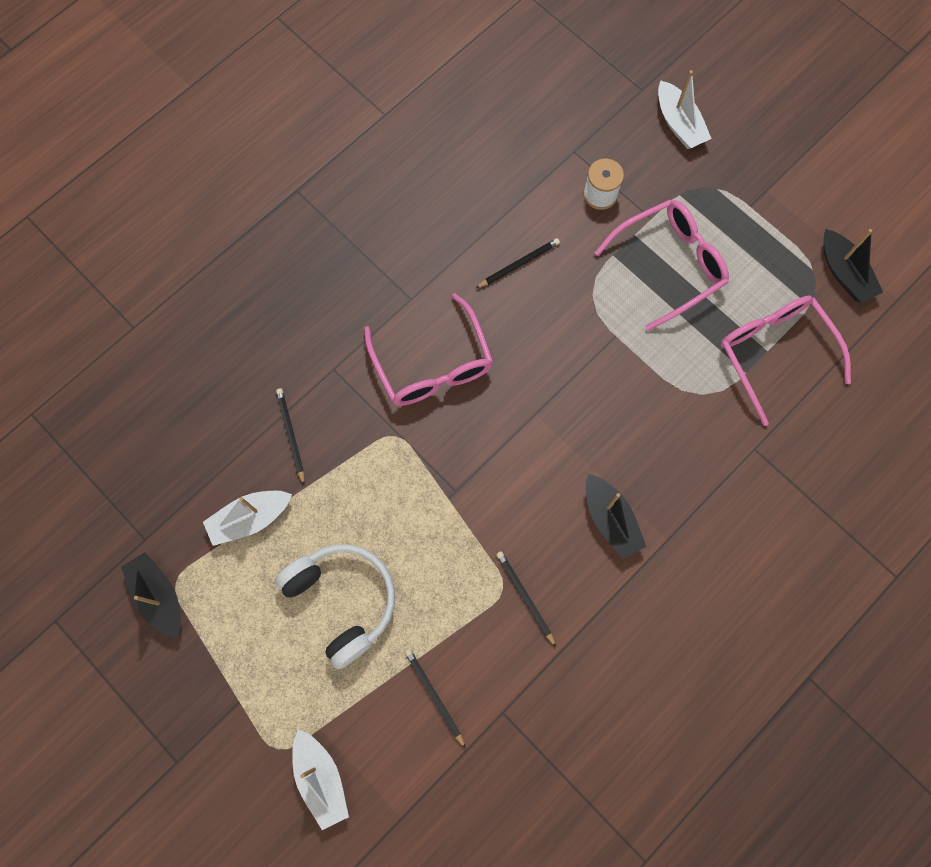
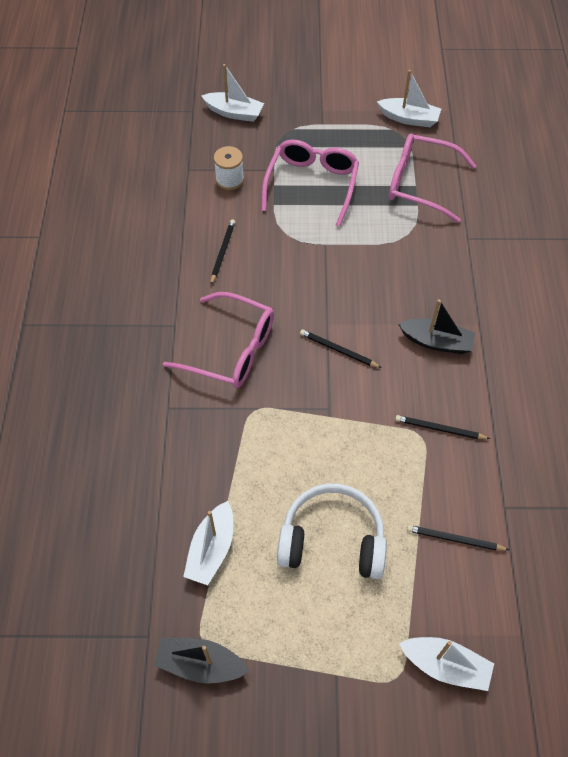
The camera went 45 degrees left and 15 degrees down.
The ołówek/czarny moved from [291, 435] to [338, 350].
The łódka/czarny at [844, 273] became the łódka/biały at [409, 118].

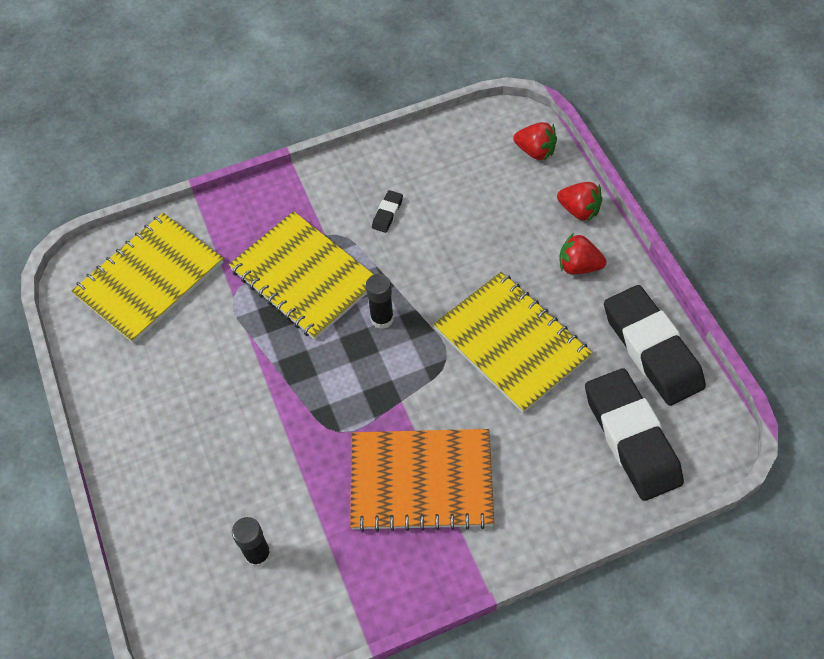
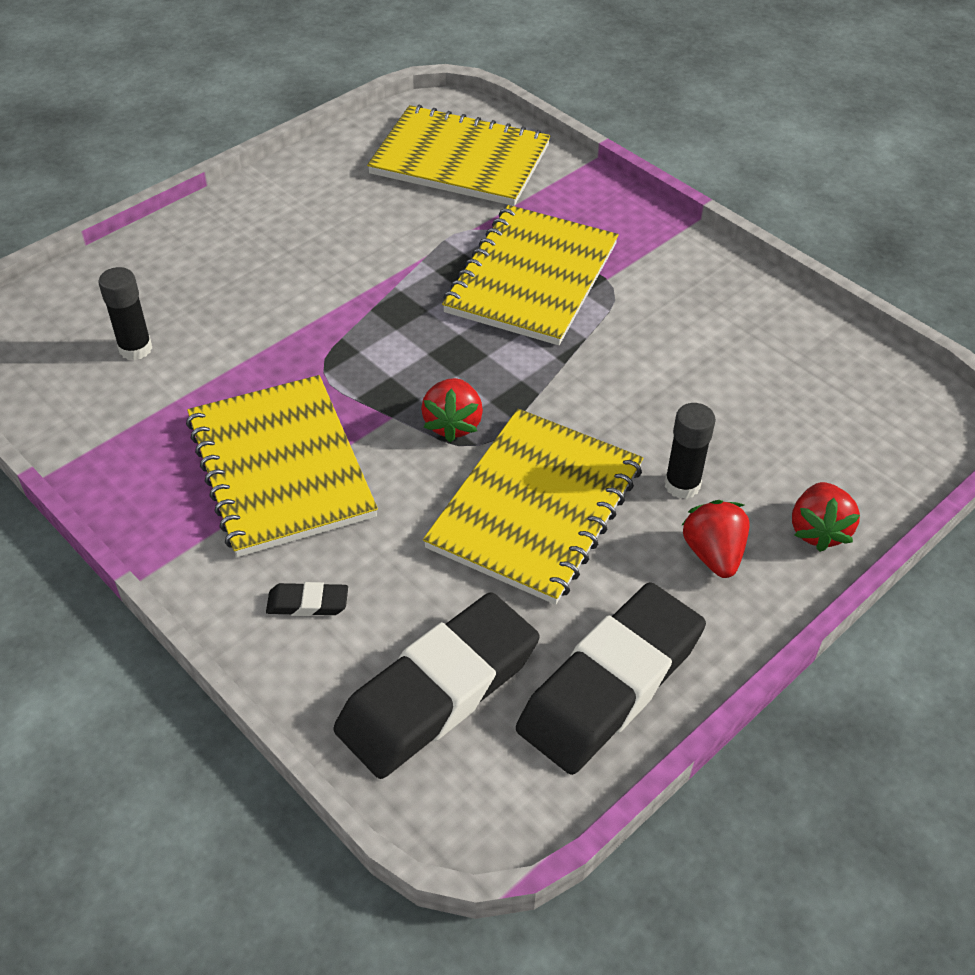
The camera went 65 degrees right and 10 degrees down.
The zeszyt/pomarańczowy at [421, 481] became the zeszyt/żółty at [280, 467].
The klej w sztyfcie/czarny moved from [382, 319] to [682, 485].
The gumka do mazania/czarny moved from [387, 213] to [307, 603].
The truskawka/czerwony moved from [535, 151] to [453, 424].

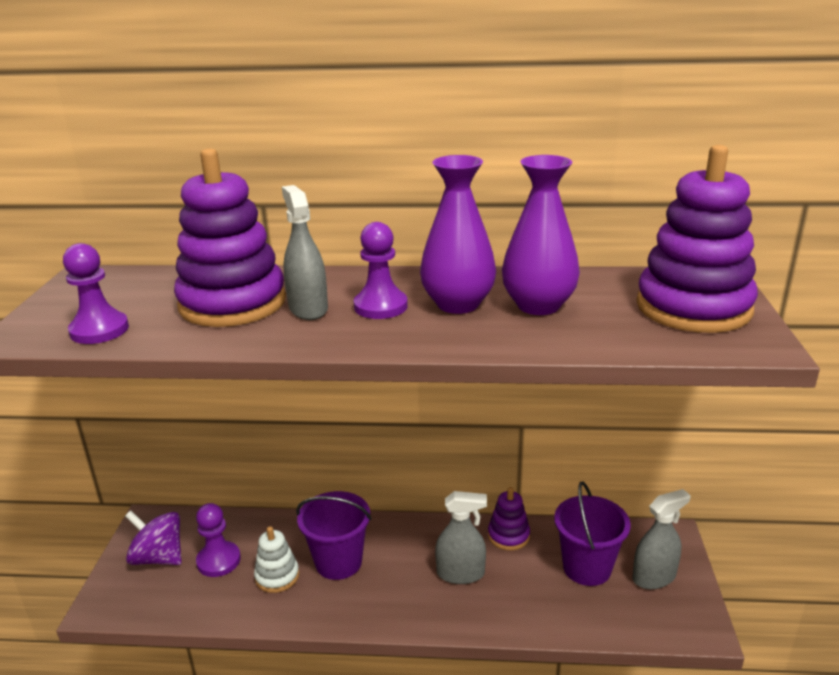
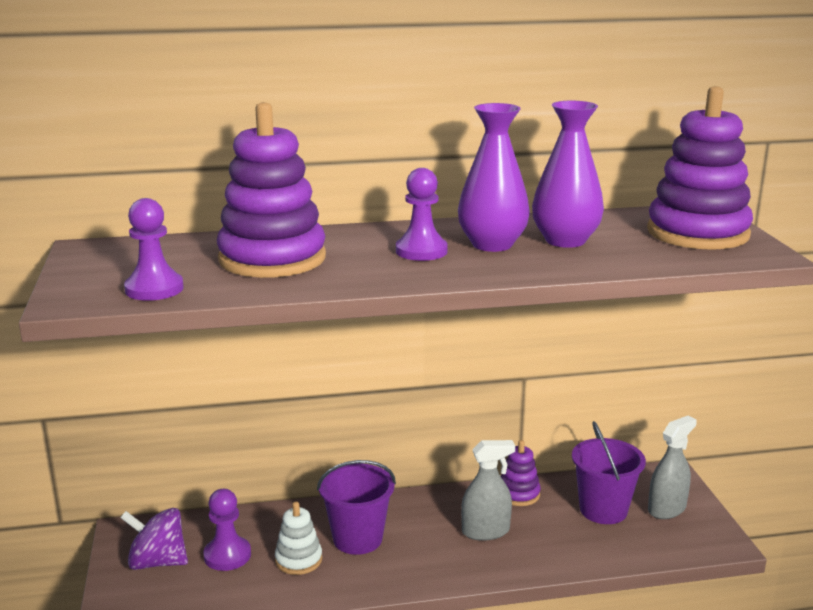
The camera went 15 degrees left and 5 degrees down.
The spryskiwacz/szary at [308, 309] disappeared.

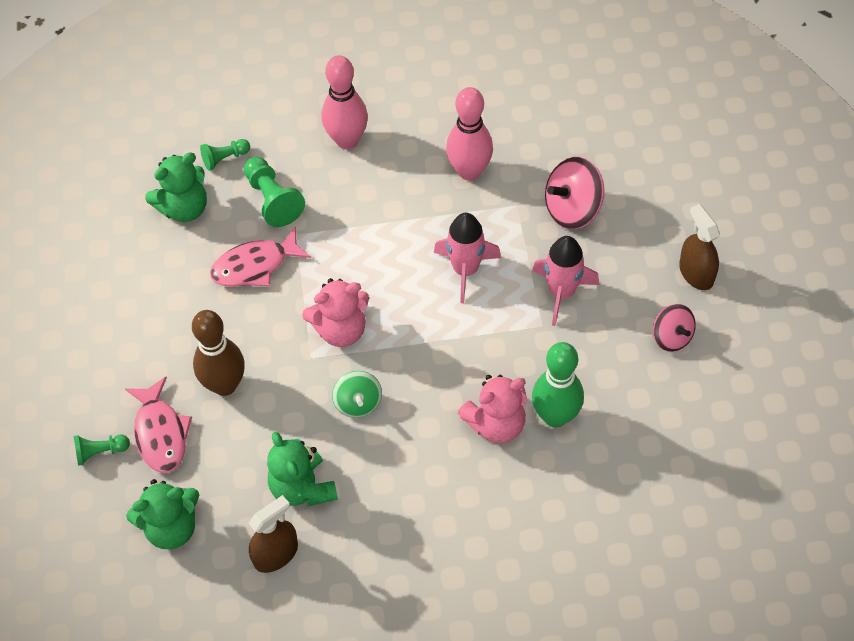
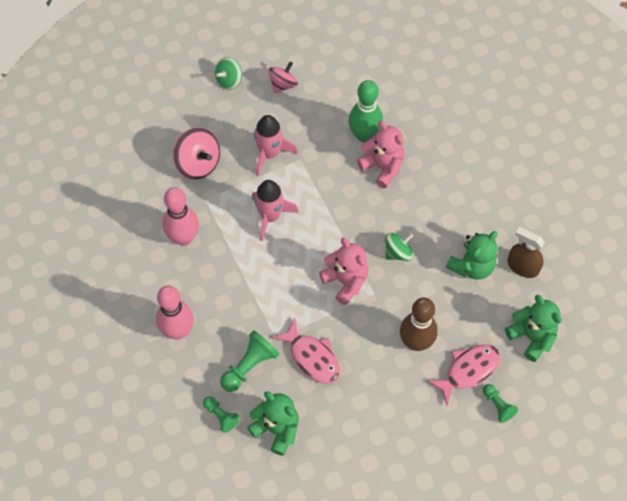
The camera went 110 degrees left and 5 degrees up.
The spryskiwacz/brązowy at [696, 273] was replaced by the bączek/zielony at [229, 80].

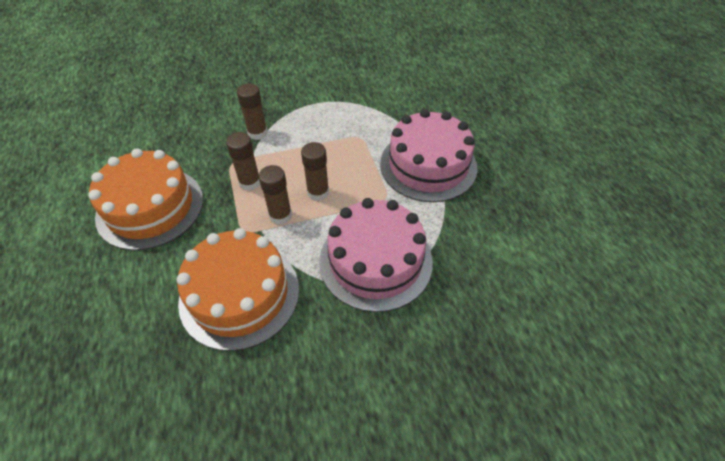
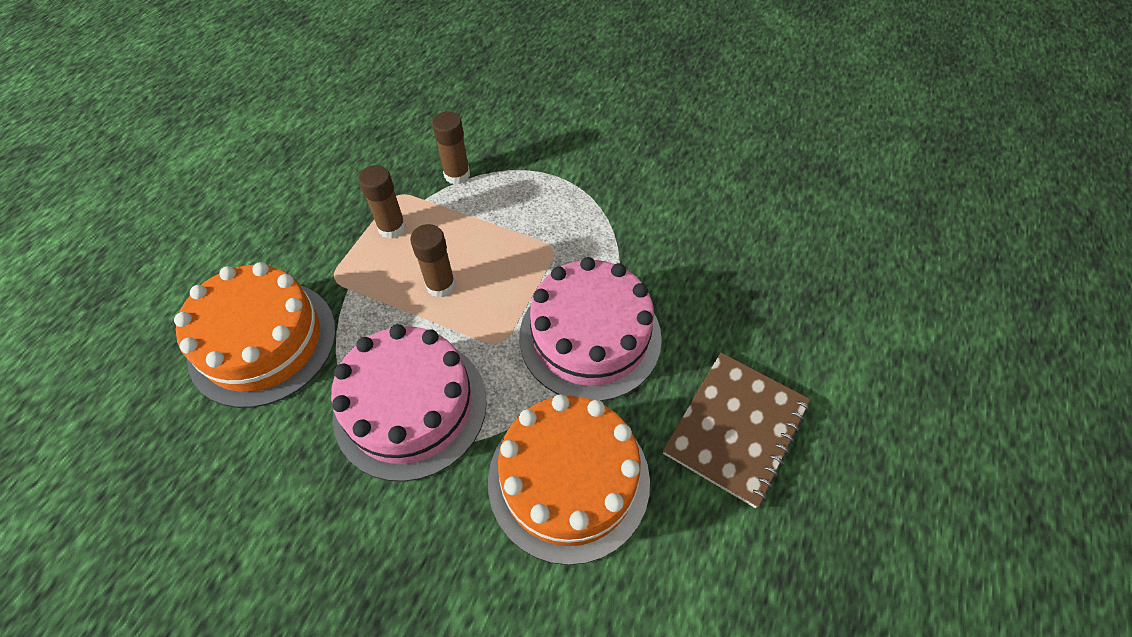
The camera went 40 degrees right and 5 degrees up.
The tort/pomarańczowy moved from [150, 207] to [568, 479].
The klej w sztyfcie/brązowy at [280, 215] disappeared.
The zeszyt/brązowy at [736, 428] appeared.

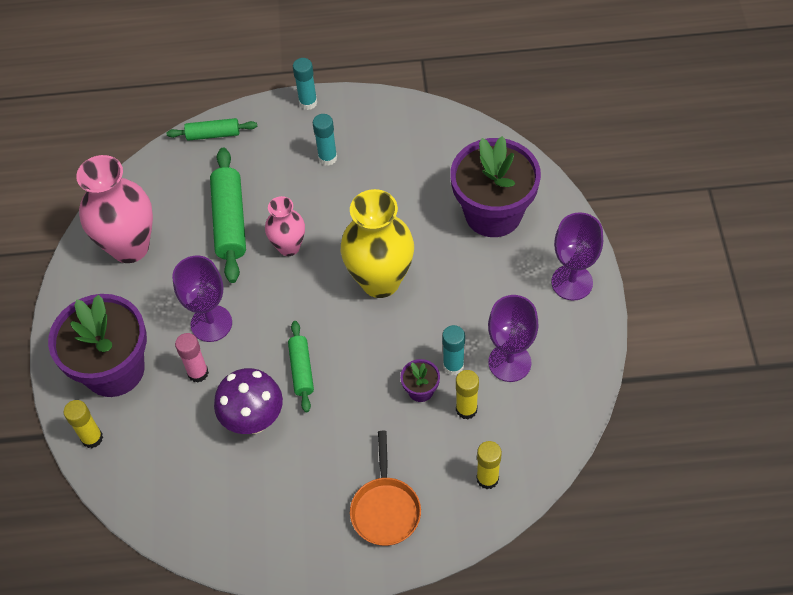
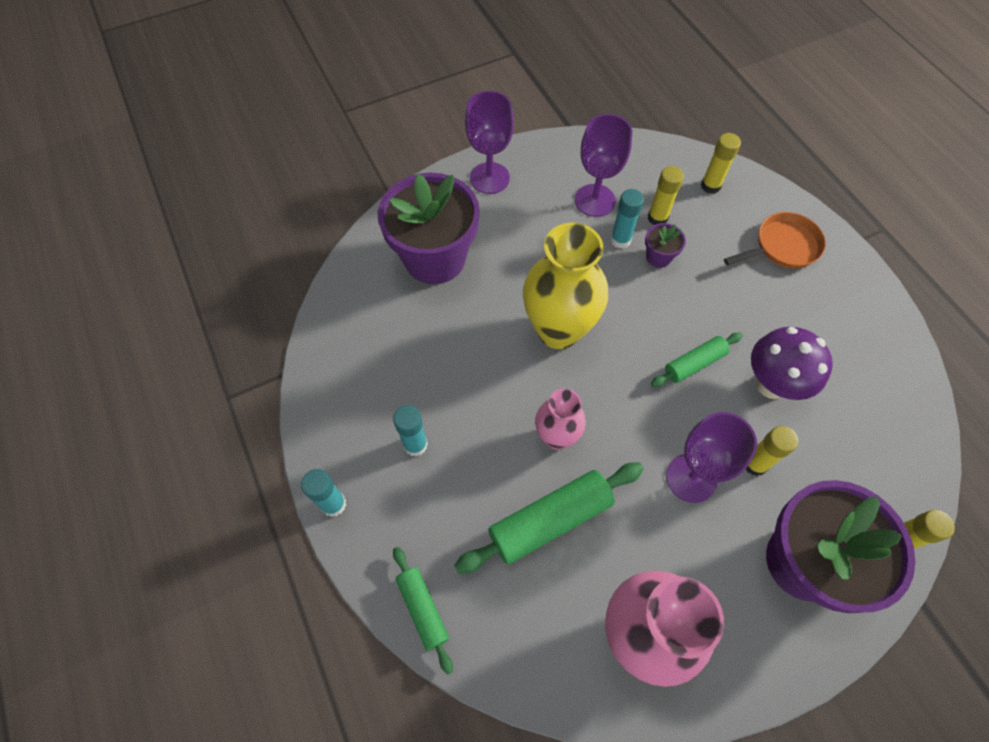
The camera went 115 degrees left and 5 degrees up.
The klej w sztyfcie/różowy at [198, 373] became the klej w sztyfcie/żółty at [754, 464].

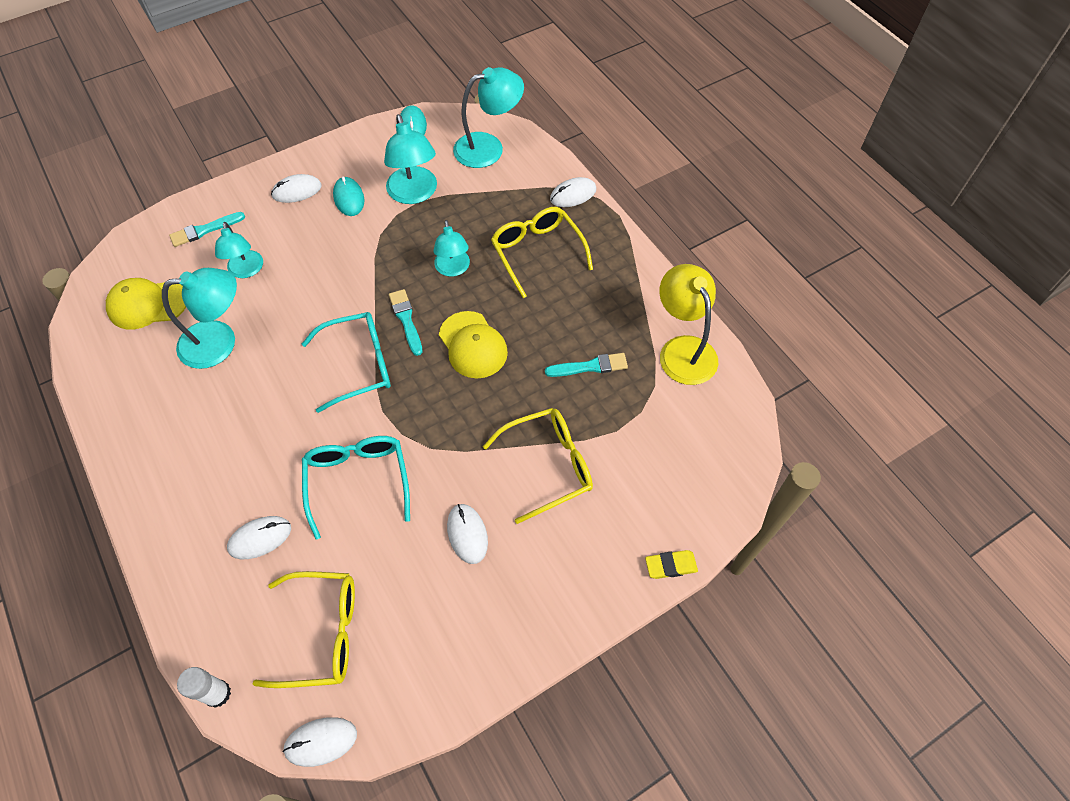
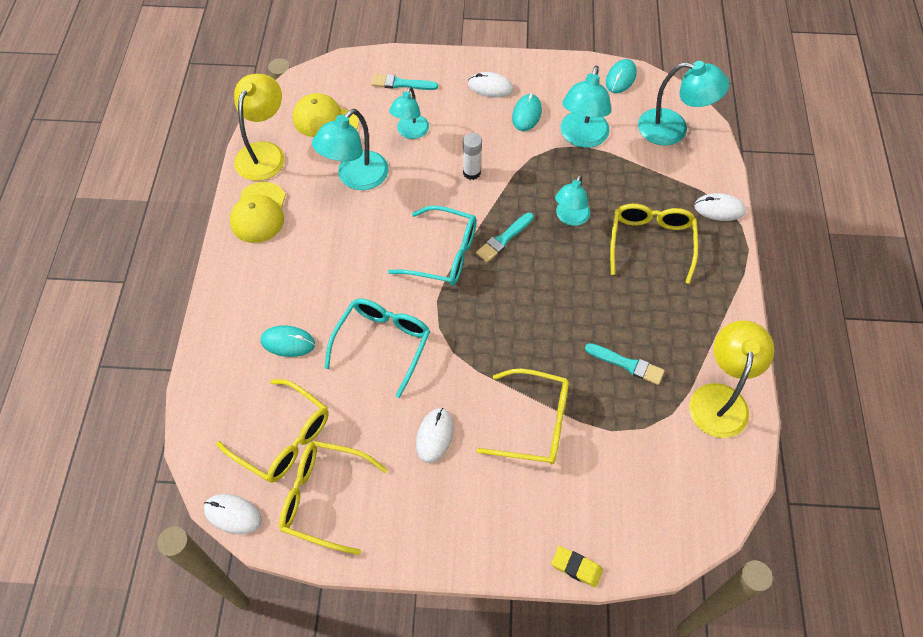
The camera went 35 degrees right and 0 degrees up.
The lampka/turkusowy at [220, 342] turned 105 degrees clockwise.
The klej w sztyfcie/biały moved from [217, 693] to [471, 172].
The myszka/biały at [260, 538] became the myszka/turkusowy at [288, 342].
The pędzel/turkusowy at [406, 320] turned 150 degrees counterclockwise.
The czapka/żółty moved from [473, 345] to [259, 213].
The lampka/żółty at [264, 153] appeared.
The okulary/żółty at [325, 498] appeared.

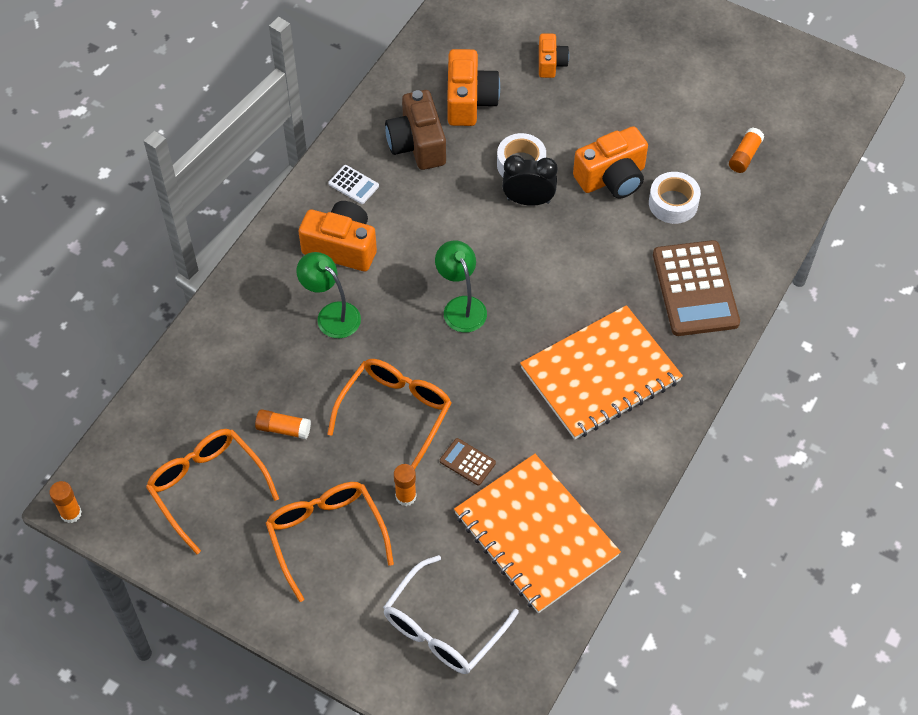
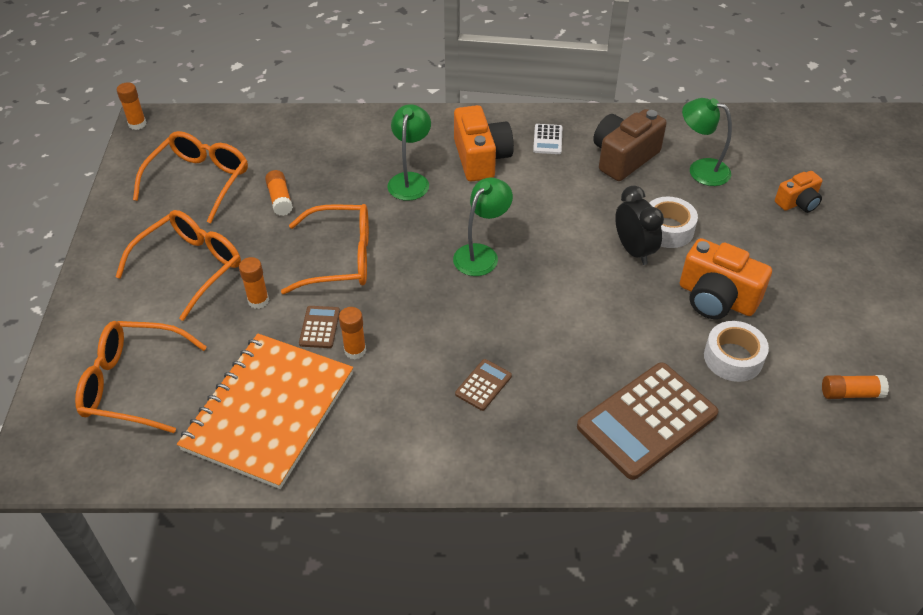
The camera went 60 degrees right and 10 degrees down.
The okulary/biały at [443, 627] became the okulary/pomarańczowy at [133, 384].
The aparat fotograficzny/pomarańczowy at [469, 101] was replaced by the lampka/zielony at [701, 169].
The zeszyt/pomarańczowy at [600, 374] was replaced by the kalkulator/brązowy at [483, 385].
The klej w sztyfcie/pomarańczowy at [355, 350] appeared.

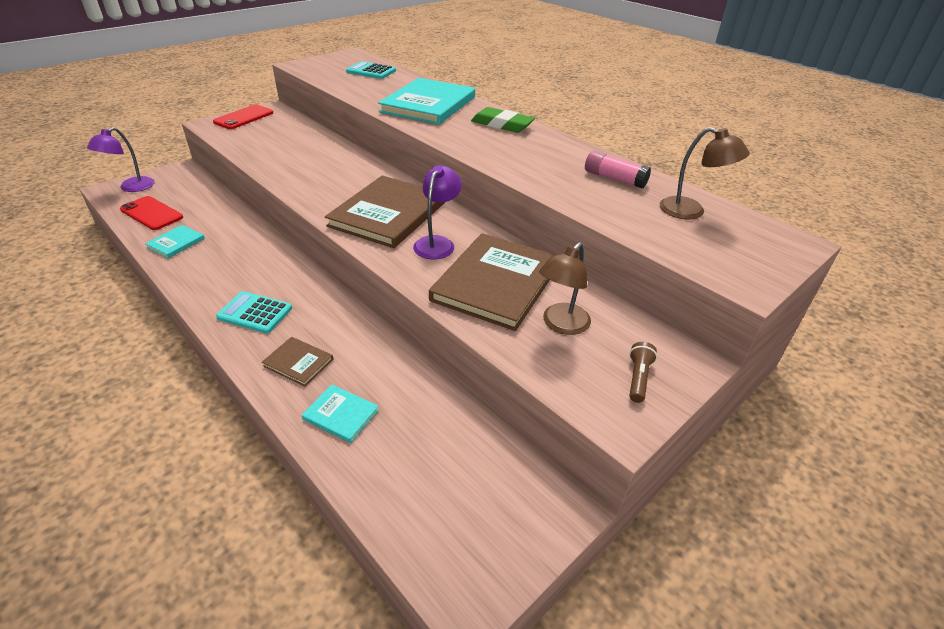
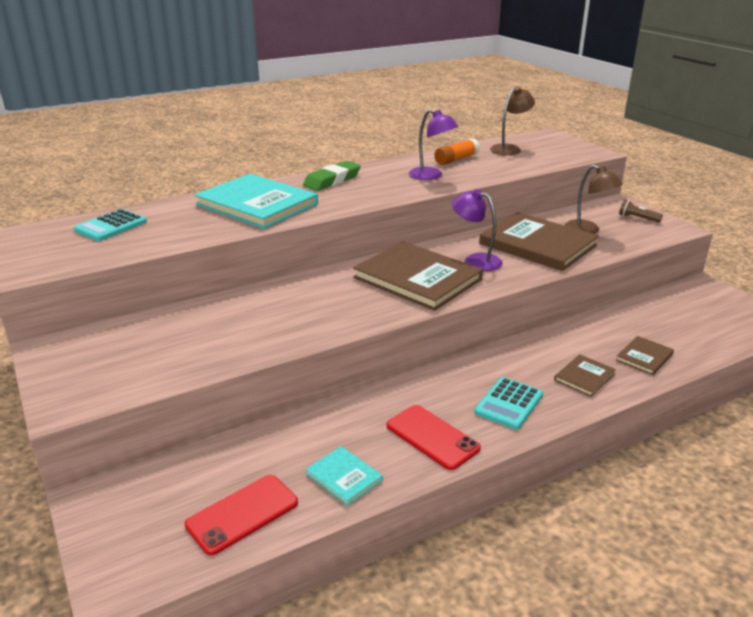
The camera went 75 degrees left and 10 degrees down.
The lampka/fioletowy moved from [131, 188] to [431, 176].
The telefon/czerwony moved from [244, 117] to [432, 437].
The książka/turkusowy at [341, 414] became the książka/brązowy at [644, 357].
The klej w sztyfcie/różowy at [614, 178] became the klej w sztyfcie/pomarańczowy at [456, 159].

